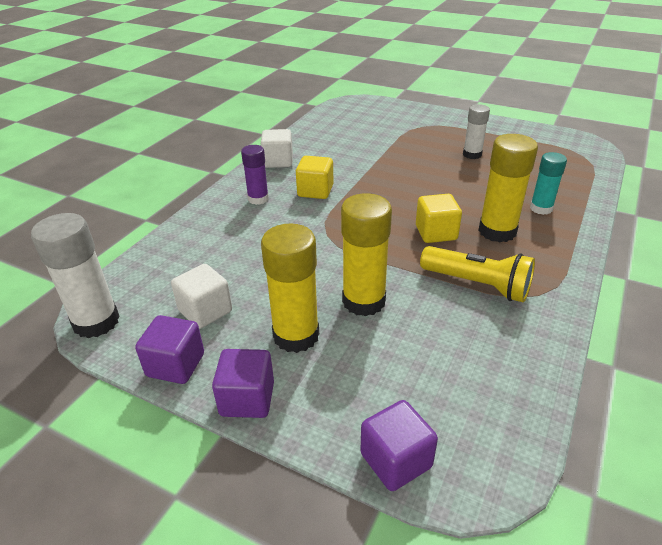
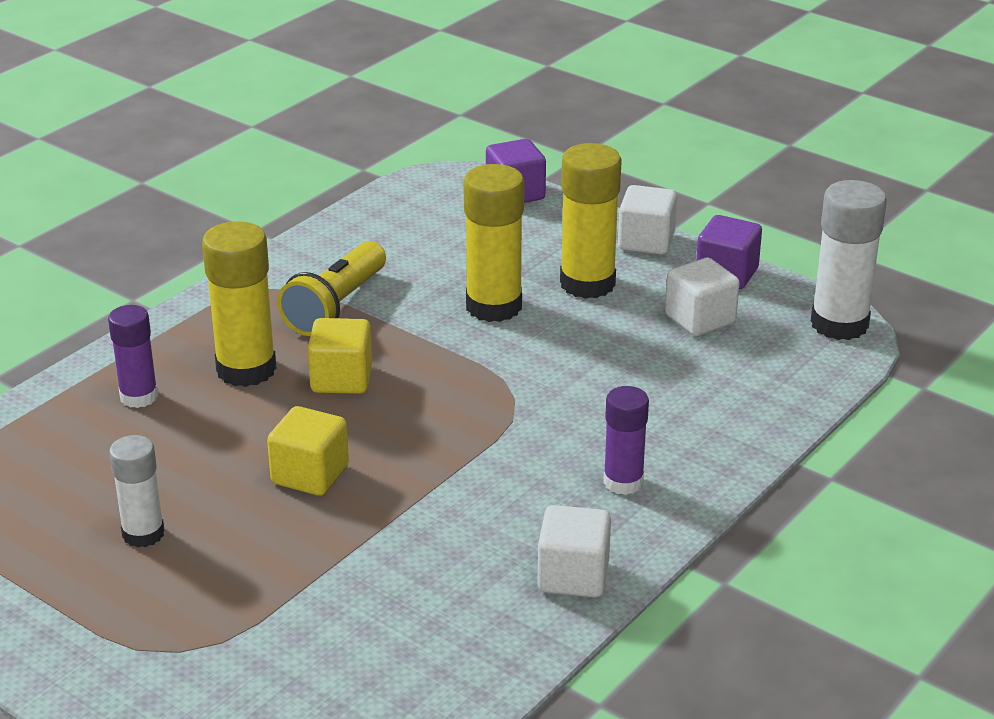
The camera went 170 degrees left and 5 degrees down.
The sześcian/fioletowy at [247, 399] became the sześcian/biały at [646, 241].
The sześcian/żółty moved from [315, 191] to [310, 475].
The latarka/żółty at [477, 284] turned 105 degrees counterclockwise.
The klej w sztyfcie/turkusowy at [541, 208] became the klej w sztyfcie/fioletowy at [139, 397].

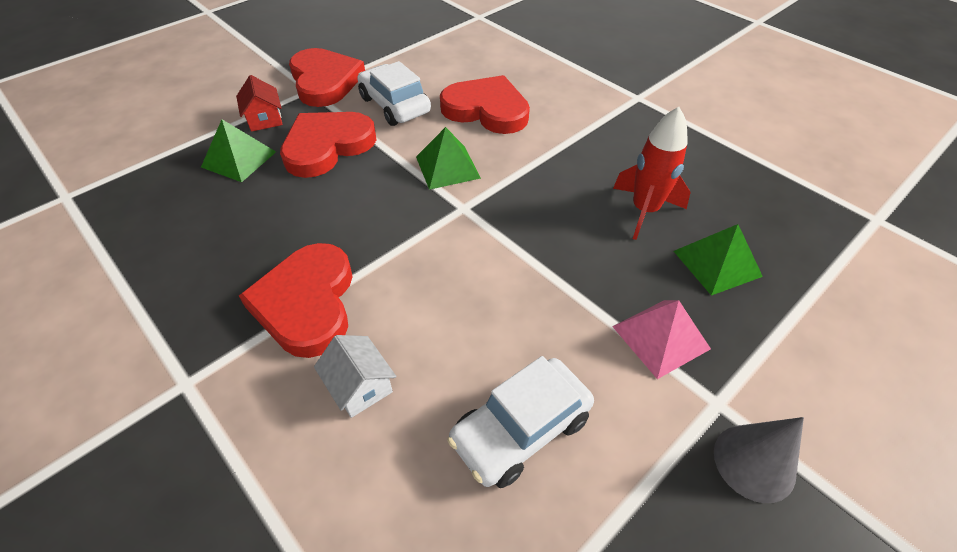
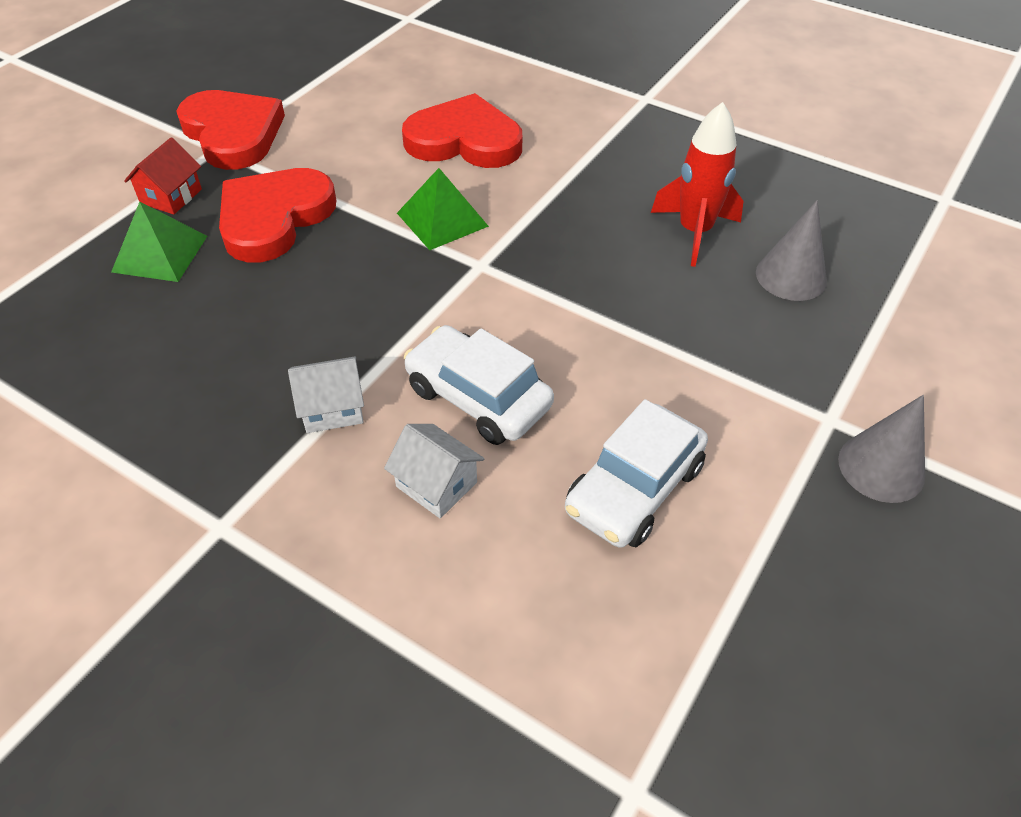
The camera went 15 degrees left and 0 degrees up.
The domek/czerwony at [264, 119] turned 60 degrees clockwise.
The serce/czerwony at [307, 303] was replaced by the domek/biały at [332, 408].
The samochód/biały moved from [394, 105] to [478, 397].
The piramida/różowy at [660, 337] disappeared.
The piramida/zielony at [717, 263] was replaced by the stożek/szary at [791, 276].

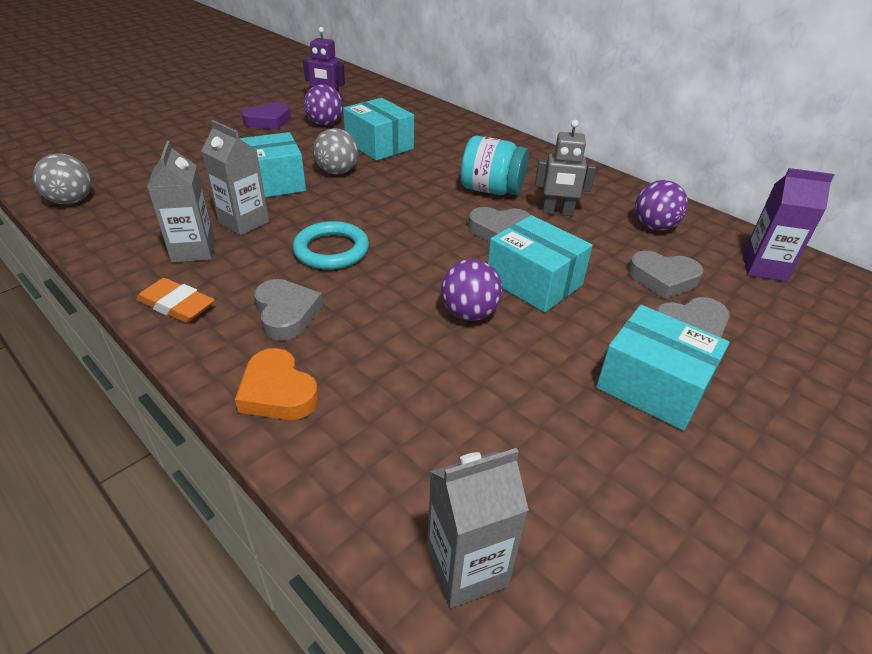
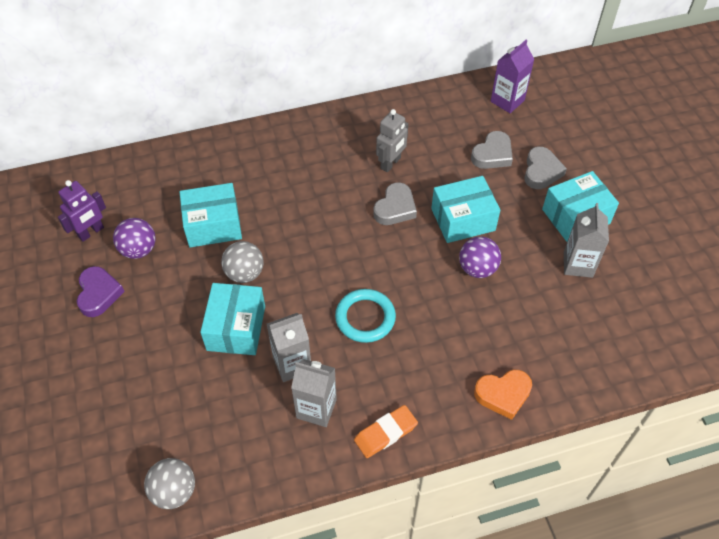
The camera went 60 degrees left and 15 degrees up.
The serce/szary at [286, 313] disappeared.
The karton mleka/szary moved from [467, 568] to [578, 264].
The słoik/turkusowy at [491, 190] disappeared.
The piłka/fioletowy at [654, 227] disappeared.

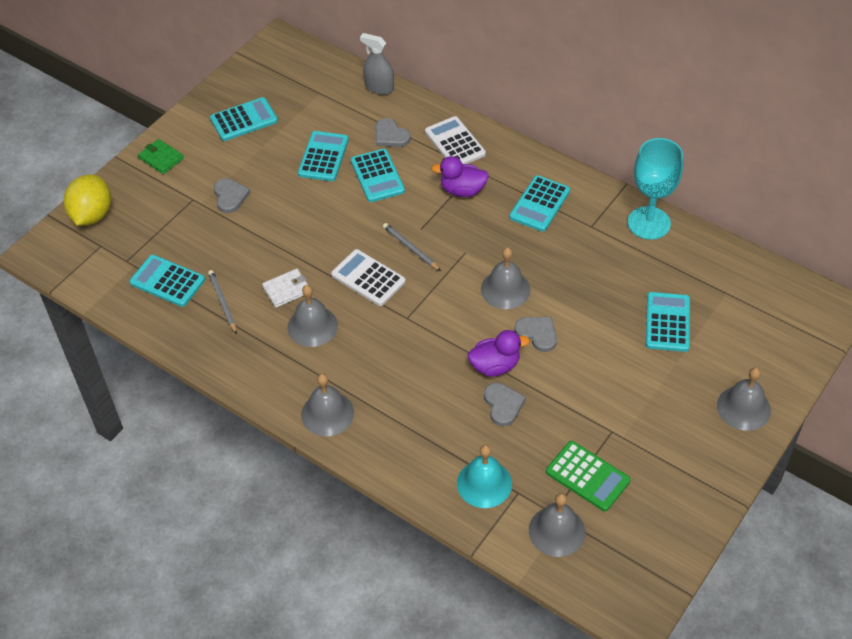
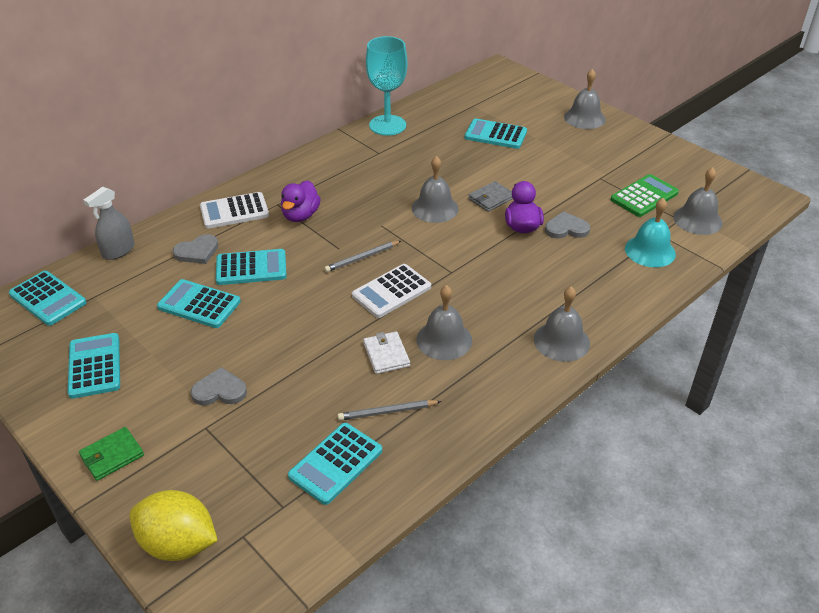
The camera went 80 degrees left and 10 degrees down.
The kalkulator/turkusowy moved from [540, 204] to [48, 299].
The serce/szary at [537, 334] was replaced by the portfel/szary at [491, 198].

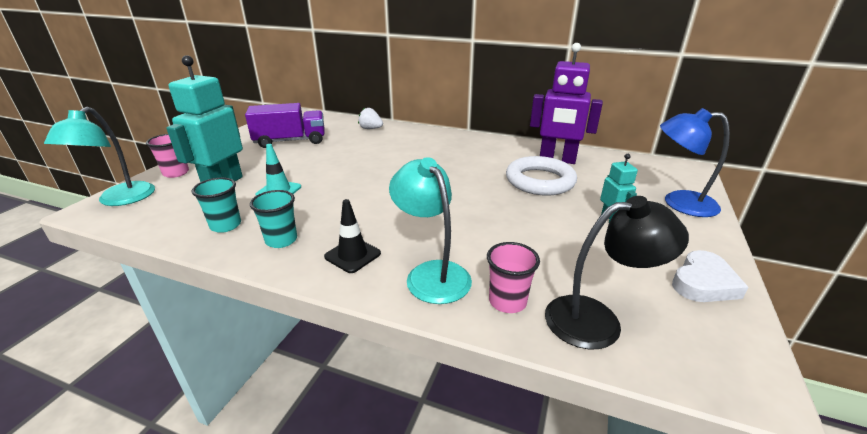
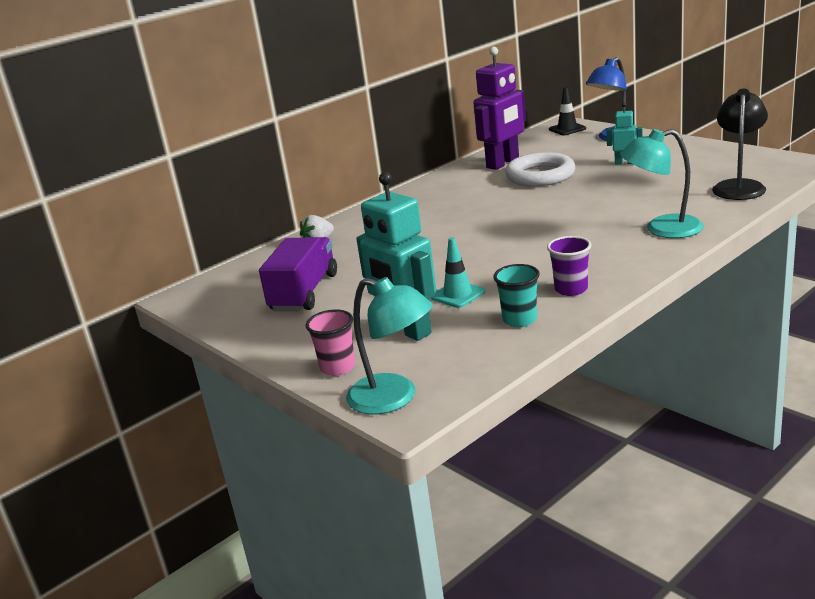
The camera went 60 degrees left and 5 degrees down.
The szklanka/turkusowy at [281, 240] became the szklanka/fioletowy at [571, 289].
The pachołek/czarny moved from [352, 255] to [567, 129].
The szklanka/różowy at [507, 301] disappeared.
The serce/biały at [703, 283] disappeared.

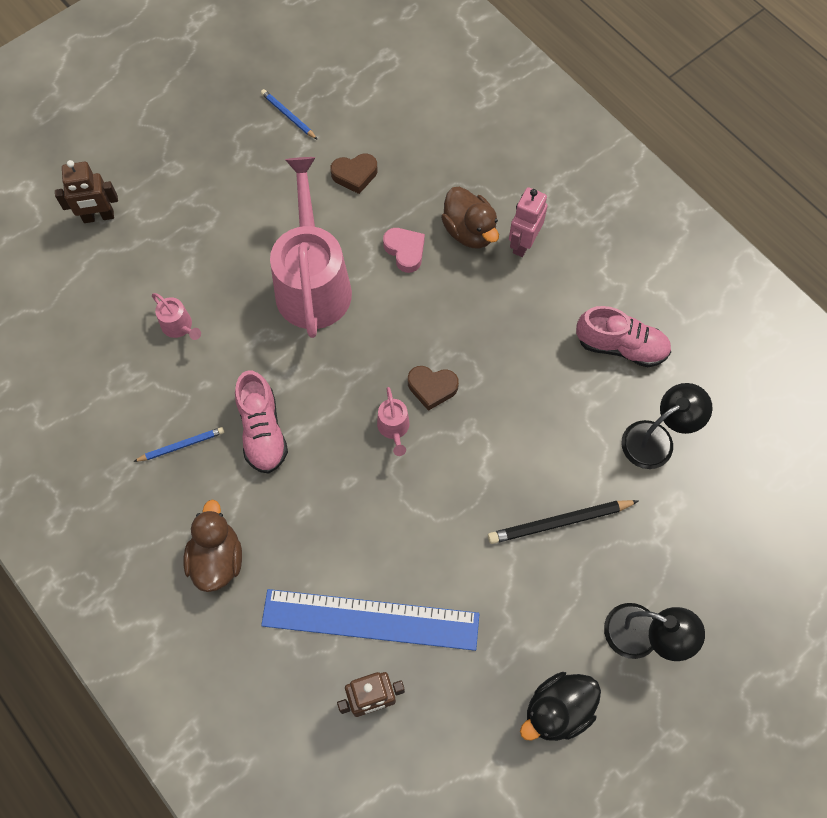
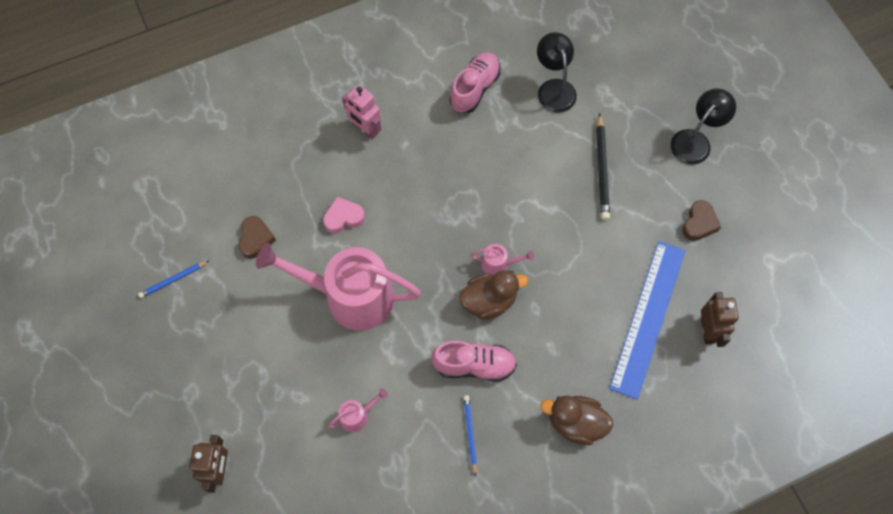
The camera went 75 degrees left and 0 degrees up.
The serce/brązowy moved from [432, 388] to [699, 223].
The kaczka/brązowy moved from [469, 231] to [489, 301].
The kaczka/czarny at [557, 710] disappeared.

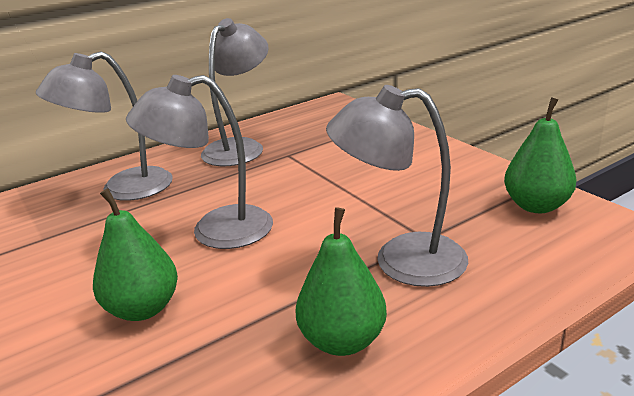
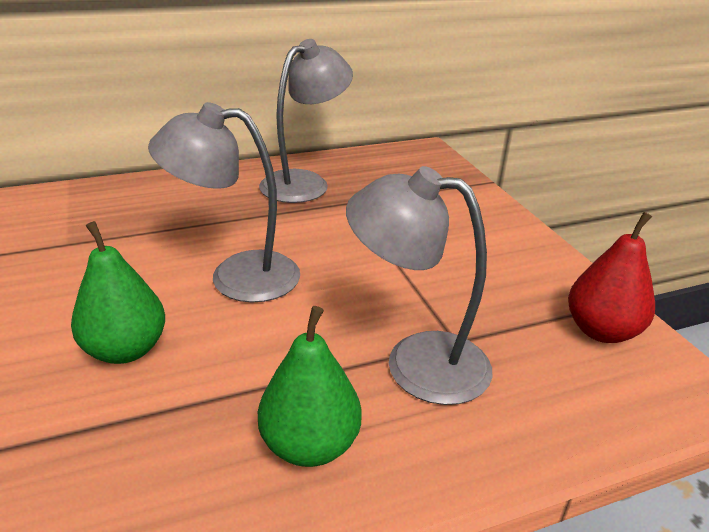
The camera went 10 degrees right and 5 degrees up.
The lampka/szary at [123, 189] disappeared.
The gruszka/zielony at [536, 206] became the gruszka/czerwony at [601, 331].

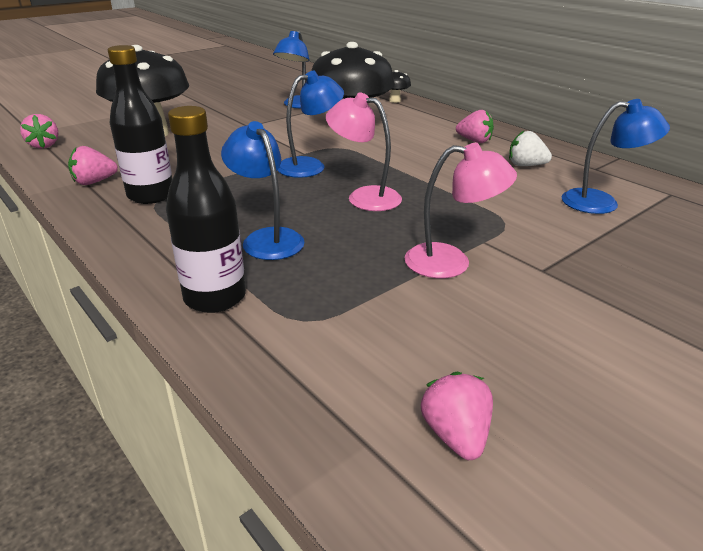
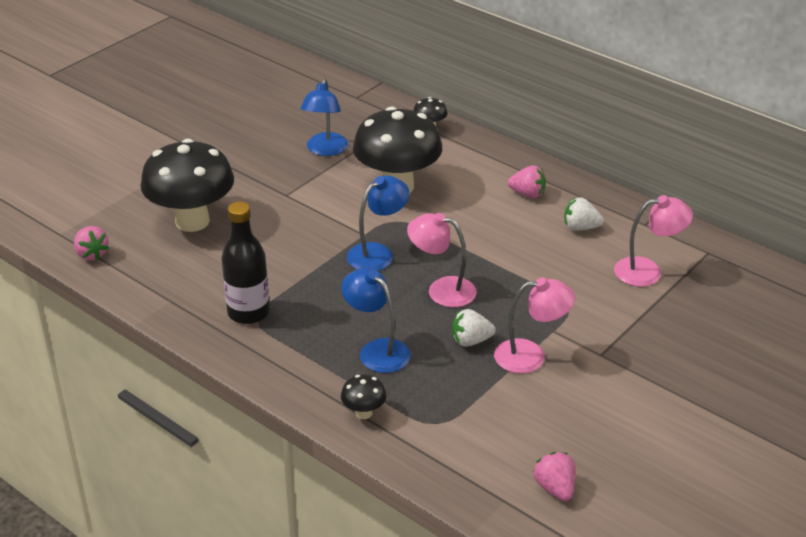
The camera went 10 degrees left and 5 degrees up.
The truskawka/różowy at [94, 182] disappeared.
The butelka/czarny at [215, 297] was replaced by the grzyb/czarny at [364, 413].
The lampka/niebieski at [601, 202] became the lampka/różowy at [648, 271].
The truskawka/biały at [471, 341] appeared.

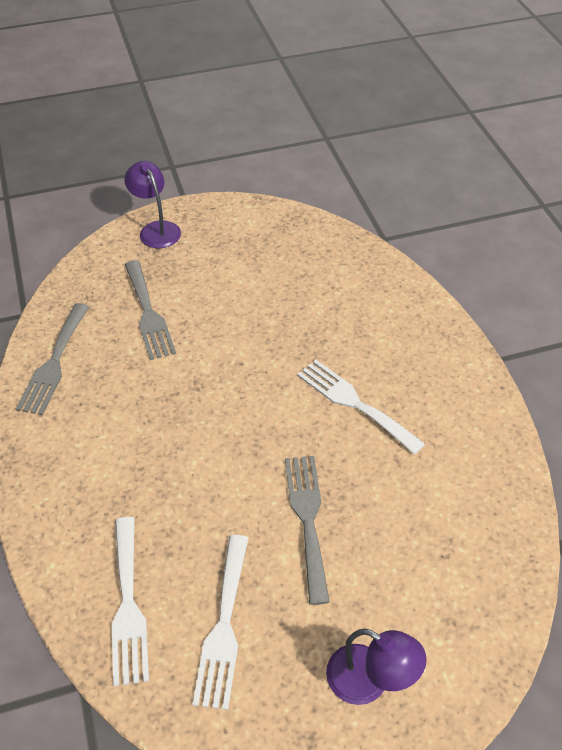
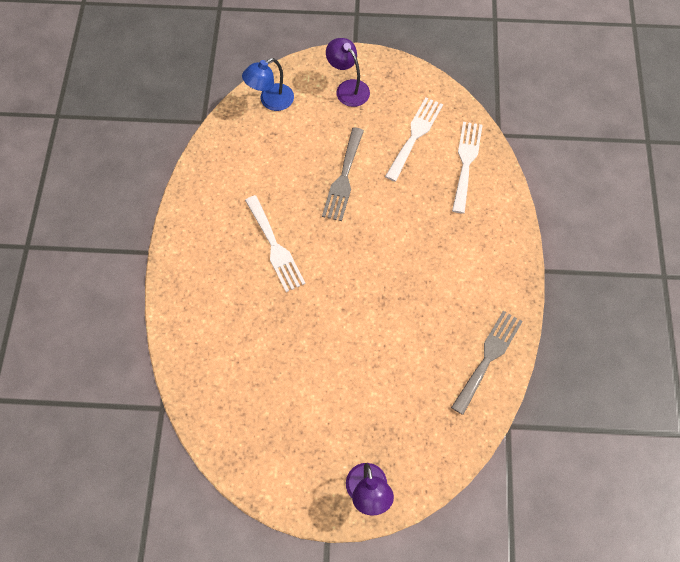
The camera went 160 degrees left and 15 degrees up.
The widelec/szary at [148, 313] disappeared.
The lampka/niebieski at [270, 101] appeared.

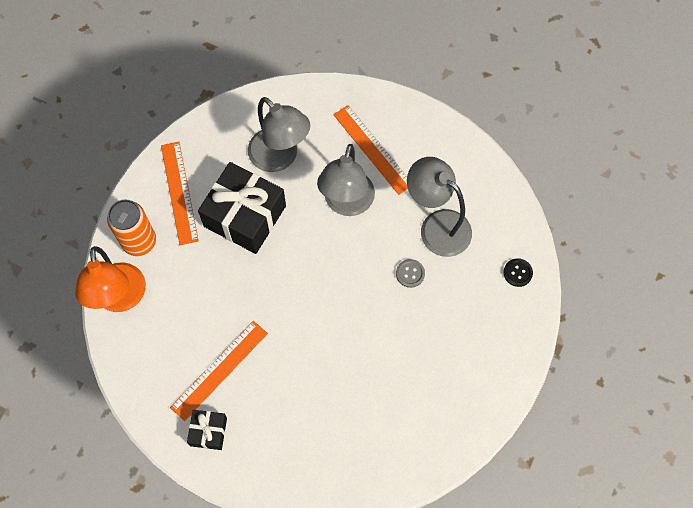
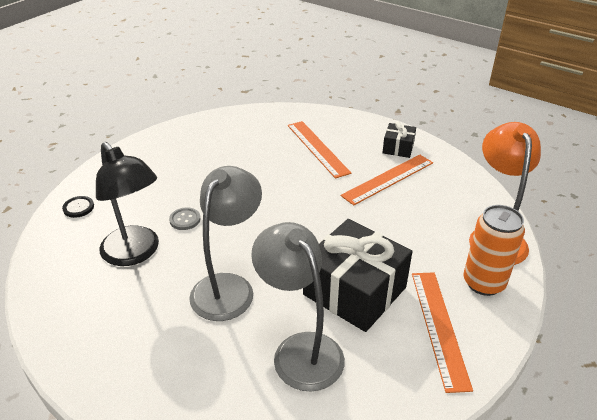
The camera went 170 degrees left and 30 degrees down.
The linijka/pomarańczowy moved from [372, 149] to [317, 148].
The lampka/szary at [436, 226] became the lampka/czarny at [136, 253].

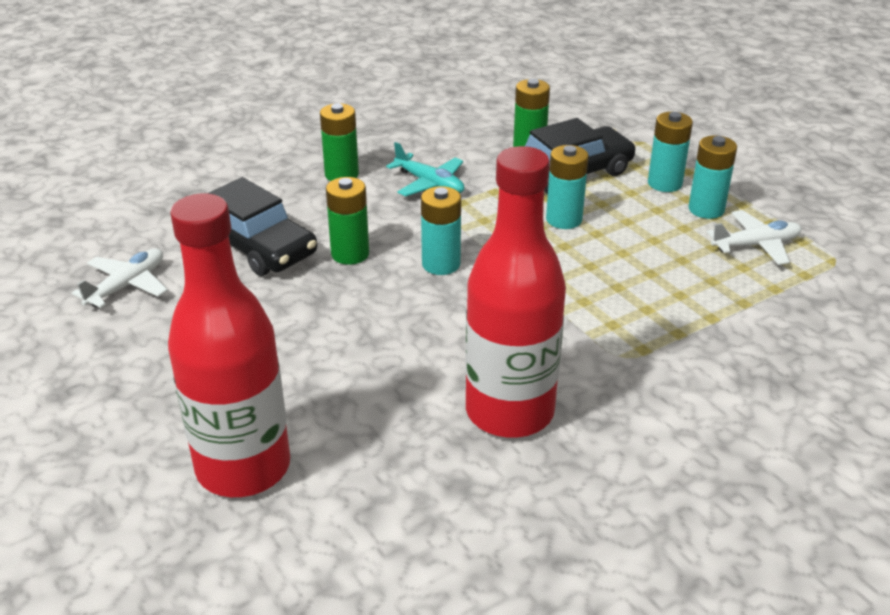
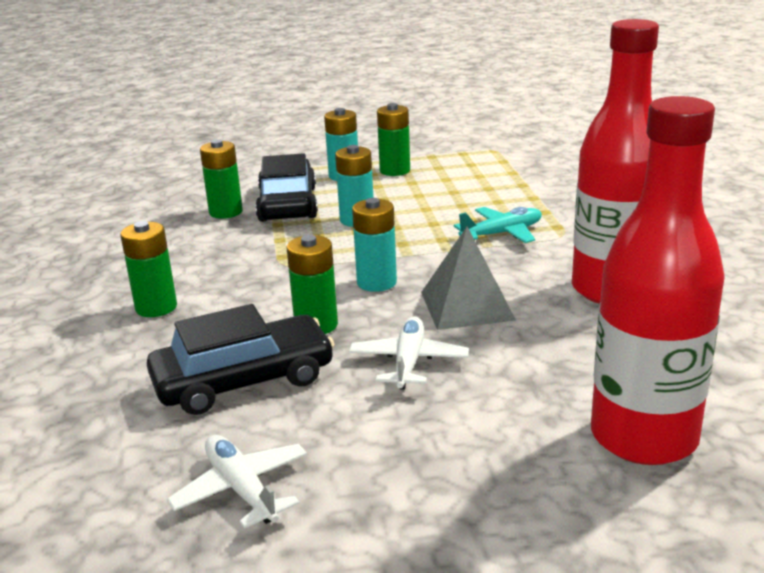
The camera went 65 degrees left and 10 degrees down.
The samolot/turkusowy moved from [429, 184] to [502, 233].
The bateria/turkusowy at [706, 209] became the bateria/zielony at [395, 171].
The samolot/biały moved from [756, 245] to [408, 362].
The piramida/szary at [466, 305] appeared.

